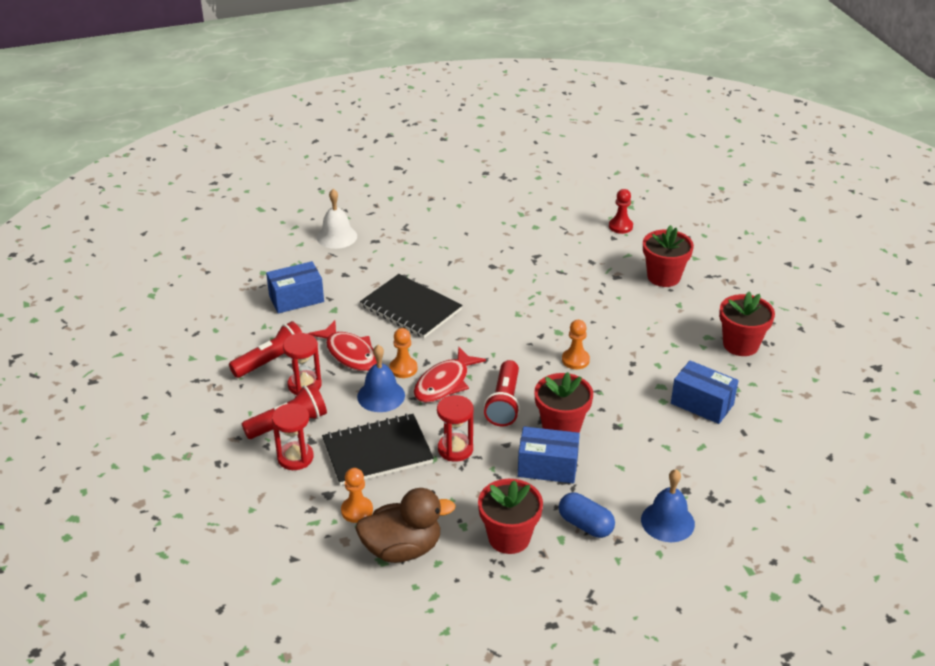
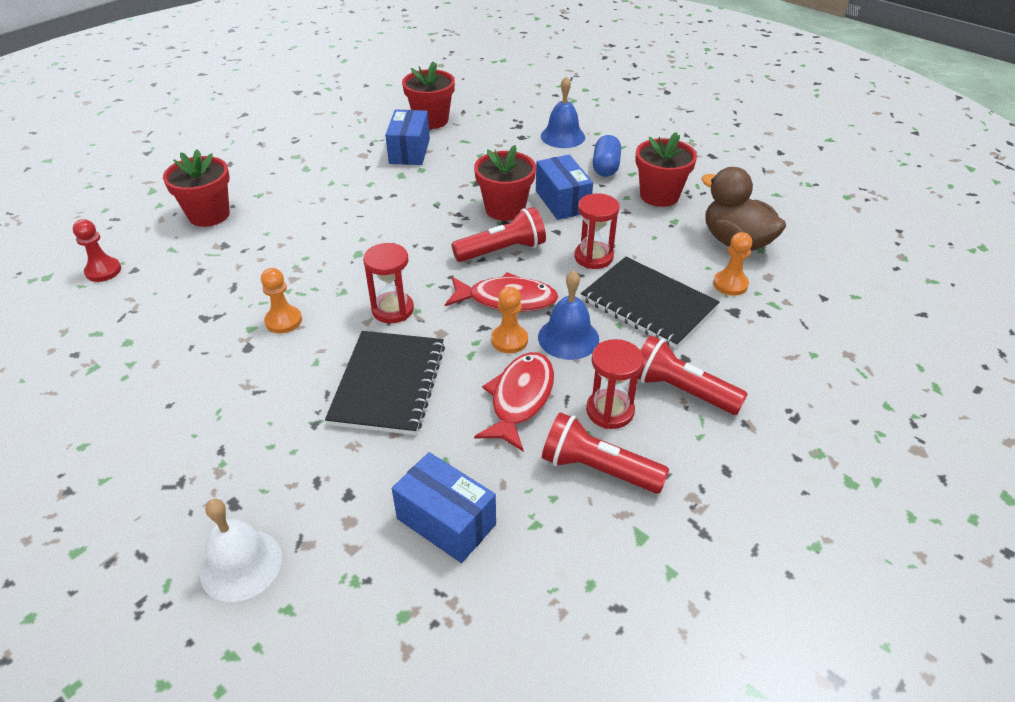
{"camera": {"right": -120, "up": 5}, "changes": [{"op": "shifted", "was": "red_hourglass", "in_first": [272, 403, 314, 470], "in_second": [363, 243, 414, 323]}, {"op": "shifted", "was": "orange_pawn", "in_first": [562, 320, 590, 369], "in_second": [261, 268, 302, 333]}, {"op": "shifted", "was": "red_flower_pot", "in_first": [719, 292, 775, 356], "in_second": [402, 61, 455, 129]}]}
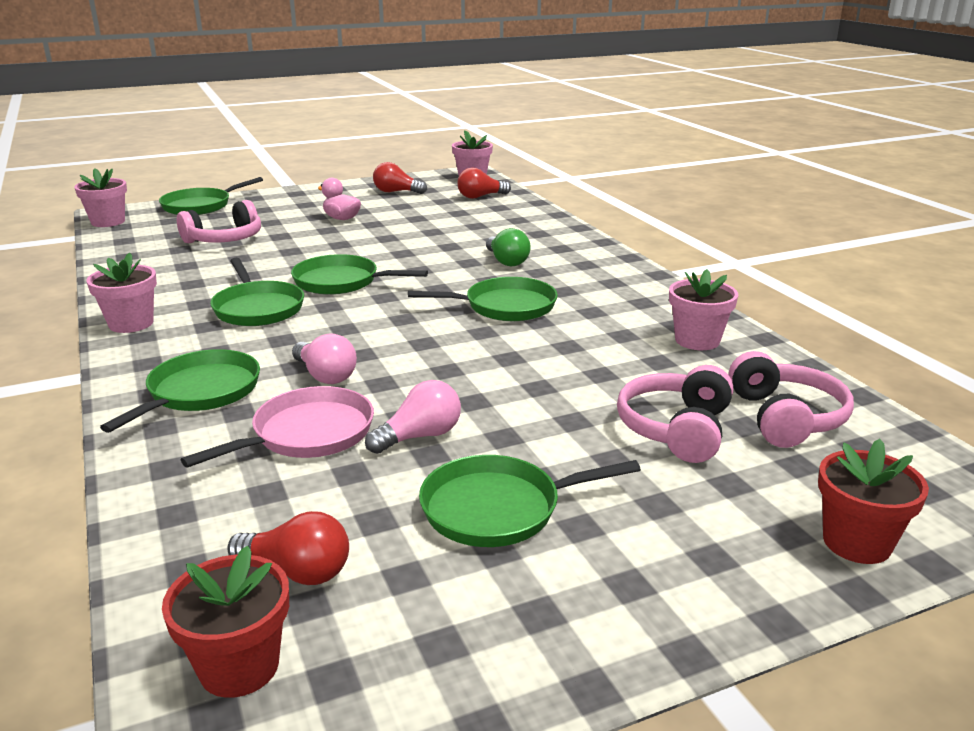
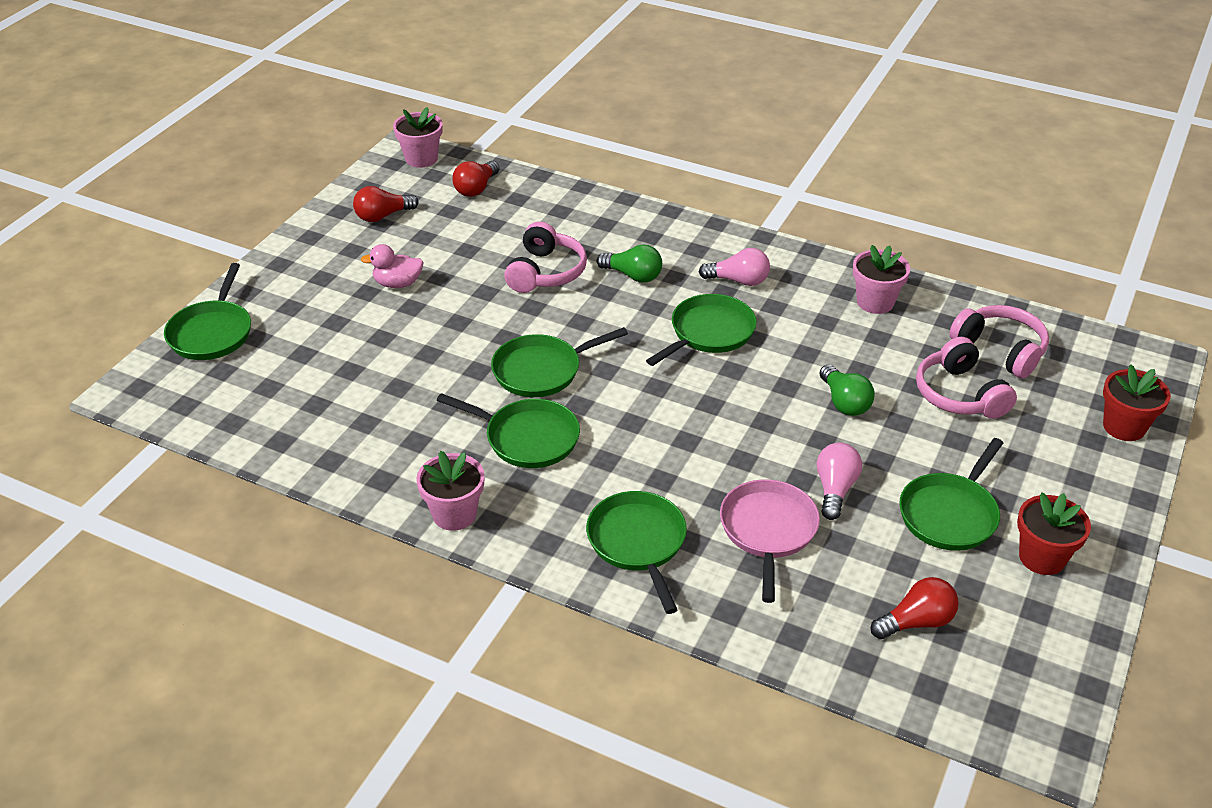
{"camera": {"right": -40, "up": 15}, "changes": [{"op": "gone", "was": "pink_flower_pot", "in_first": [74, 168, 127, 227]}, {"op": "new", "now": "green_light_bulb", "in_second": [819, 365, 875, 416]}, {"op": "shifted", "was": "red_flower_pot", "in_first": [162, 546, 289, 698], "in_second": [1017, 492, 1091, 575]}, {"op": "shifted", "was": "pink_headphones", "in_first": [177, 200, 261, 243], "in_second": [504, 222, 587, 293]}, {"op": "shifted", "was": "pink_light_bulb", "in_first": [292, 333, 357, 384], "in_second": [699, 248, 770, 286]}]}
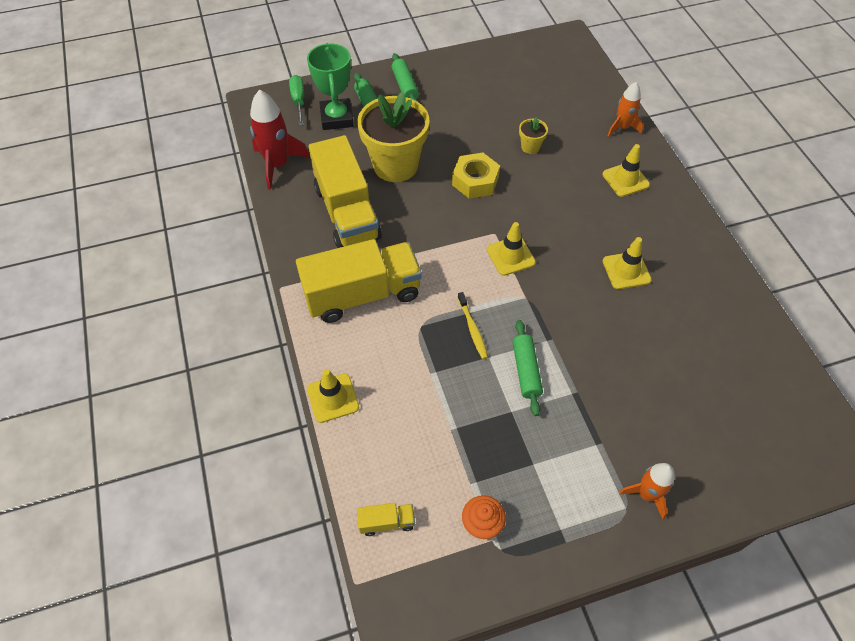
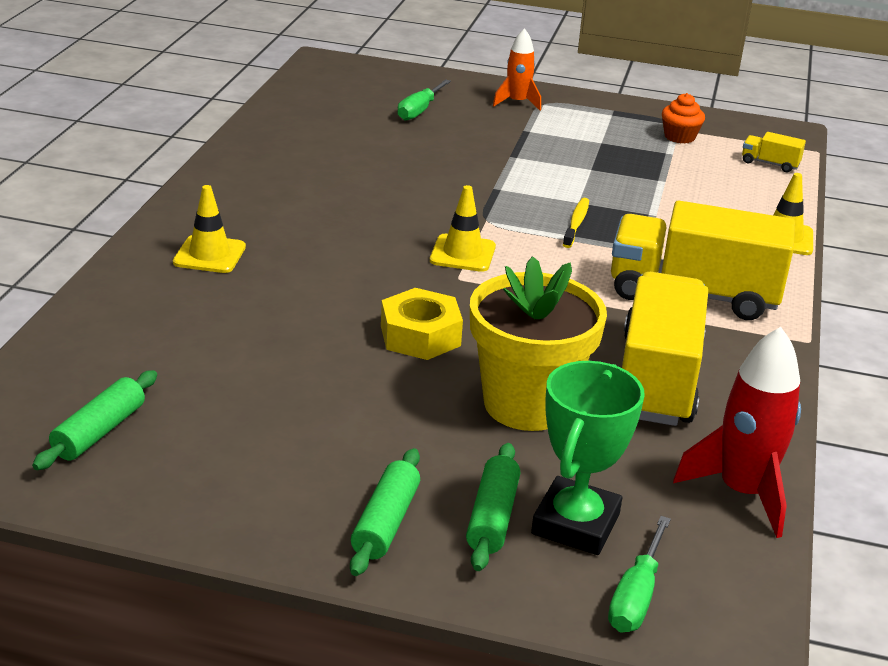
{"camera": {"right": -150, "up": -25}, "changes": [{"op": "gone", "was": "yellow_flower_pot", "in_first": [519, 117, 548, 154]}, {"op": "gone", "was": "yellow_traffic_cone", "in_first": [603, 237, 652, 289]}, {"op": "gone", "was": "orange_rocket", "in_first": [608, 82, 643, 137]}, {"op": "new", "now": "green_screwdriver", "in_second": [397, 79, 451, 121]}, {"op": "shifted", "was": "green_rolling_pin", "in_first": [513, 320, 543, 416], "in_second": [32, 370, 157, 470]}]}
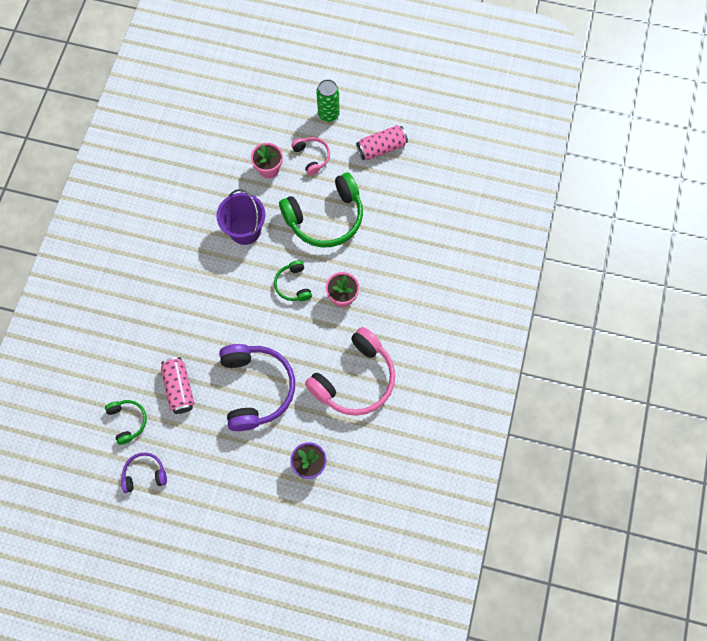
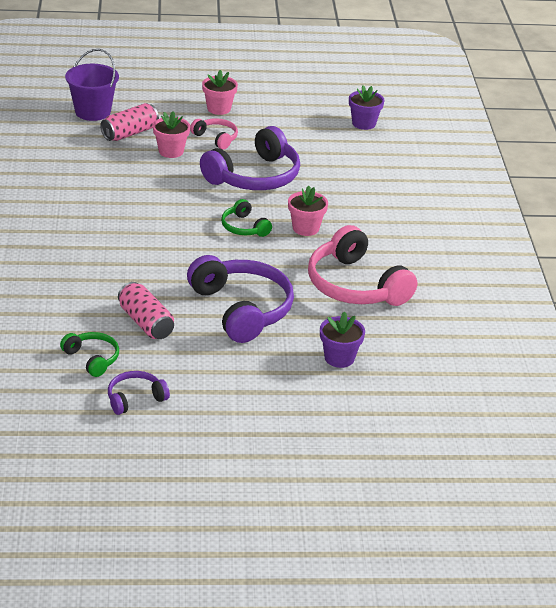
{"camera": {"right": -20, "up": -35}, "changes": [{"op": "new", "now": "purple_flower_pot", "in_second": [349, 85, 384, 130]}, {"op": "shifted", "was": "purple_bucket", "in_first": [216, 189, 265, 245], "in_second": [65, 49, 119, 121]}, {"op": "shifted", "was": "pink_can", "in_first": [356, 125, 408, 160], "in_second": [100, 103, 159, 141]}, {"op": "swapped", "was": "green_can", "now": "pink_flower_pot", "in_first": [316, 79, 340, 122], "in_second": [202, 70, 238, 115]}, {"op": "repainted", "was": "green_headphones", "now": "purple_headphones", "in_first": [279, 172, 363, 248], "in_second": [200, 126, 300, 190]}, {"op": "rotated", "was": "pink_headphones", "in_first": [305, 327, 395, 416], "in_second": [308, 225, 417, 306], "clockwise": 120}]}
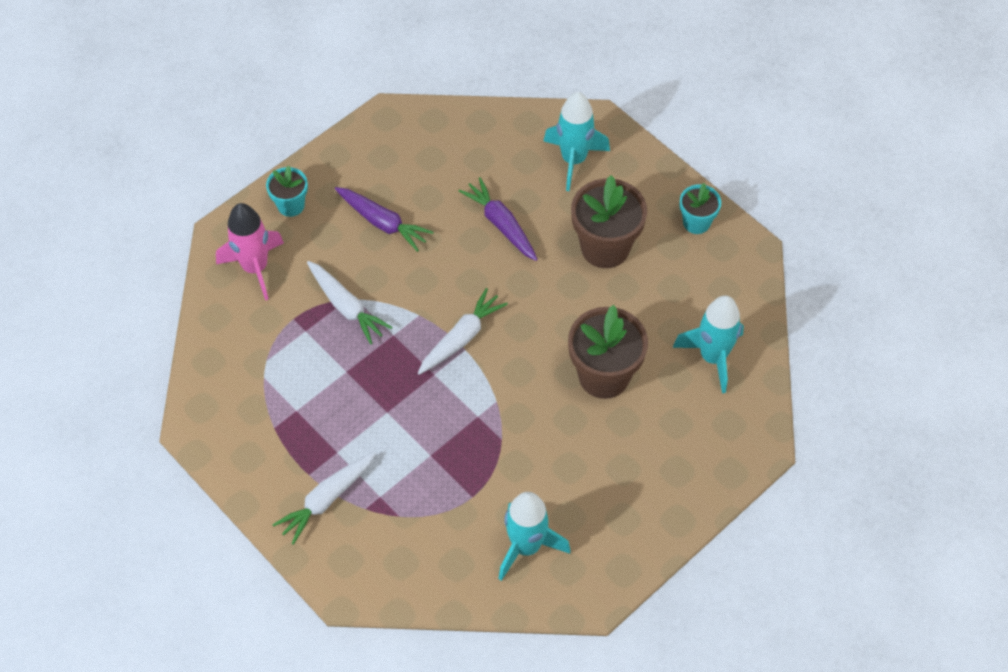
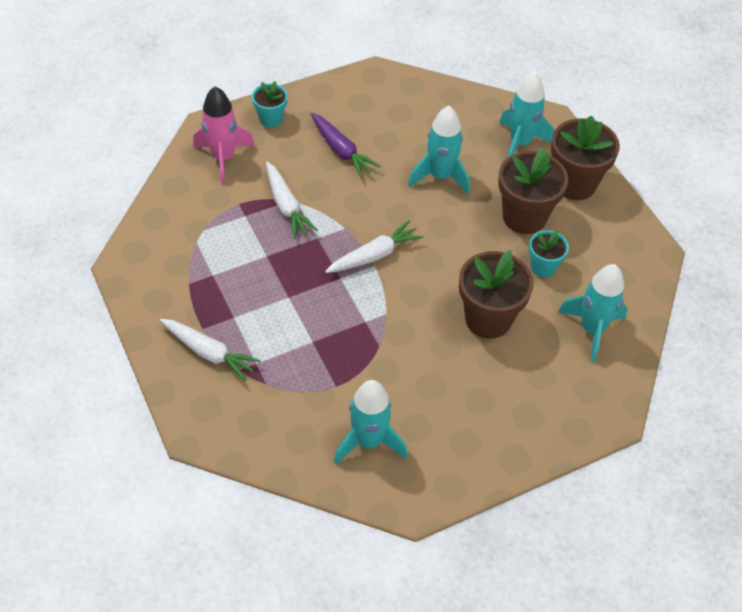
{"camera": {"right": 15, "up": -5}, "changes": [{"op": "new", "now": "brown_flower_pot", "in_second": [551, 115, 620, 200]}, {"op": "shifted", "was": "turquoise_flower_pot", "in_first": [680, 183, 721, 234], "in_second": [529, 230, 569, 278]}, {"op": "swapped", "was": "purple_carrot", "now": "turquoise_rocket", "in_first": [459, 177, 538, 261], "in_second": [408, 106, 470, 194]}, {"op": "rotated", "was": "white_carrot", "in_first": [272, 452, 376, 545], "in_second": [160, 319, 261, 381], "clockwise": -120}]}
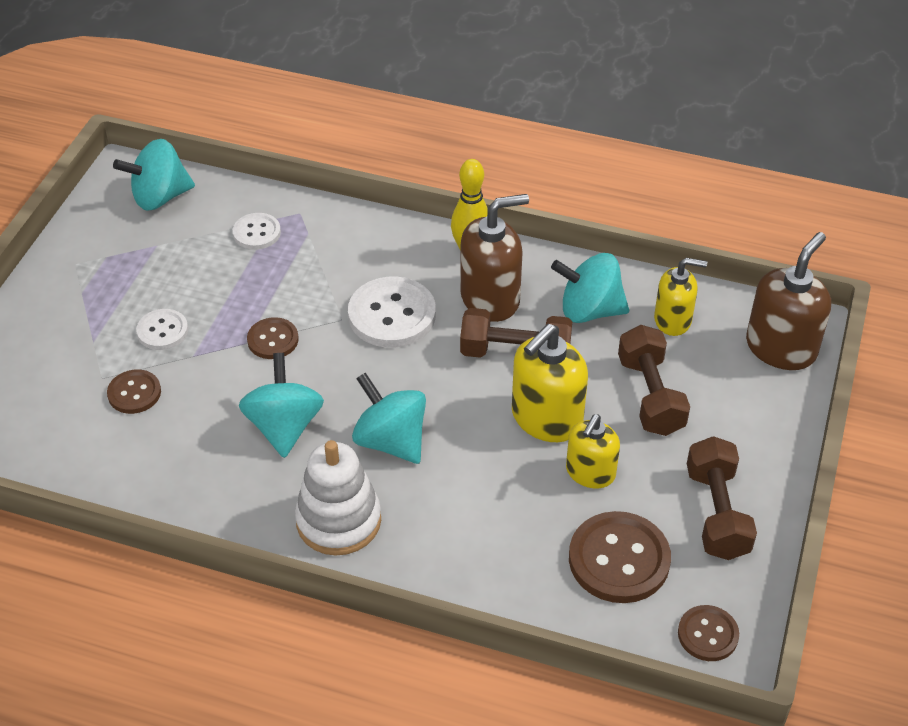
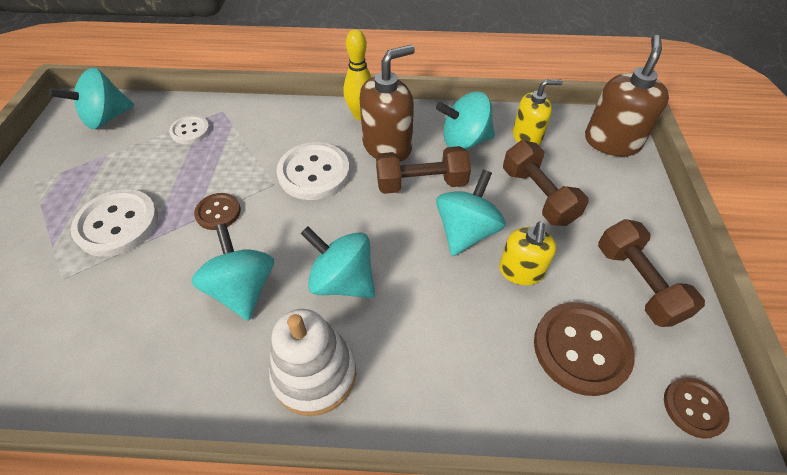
{"camera": {"right": -15, "up": 5}, "changes": [{"op": "gone", "was": "brown_button", "in_first": [107, 369, 161, 414]}, {"op": "swapped", "was": "yellow_soap_dispenser", "now": "turquoise_spinning_top", "in_first": [512, 324, 588, 442], "in_second": [436, 170, 506, 256]}, {"op": "scaled", "was": "white_button", "in_first": [136, 309, 188, 350], "in_second": [71, 189, 158, 257], "ratio": 1.75}]}
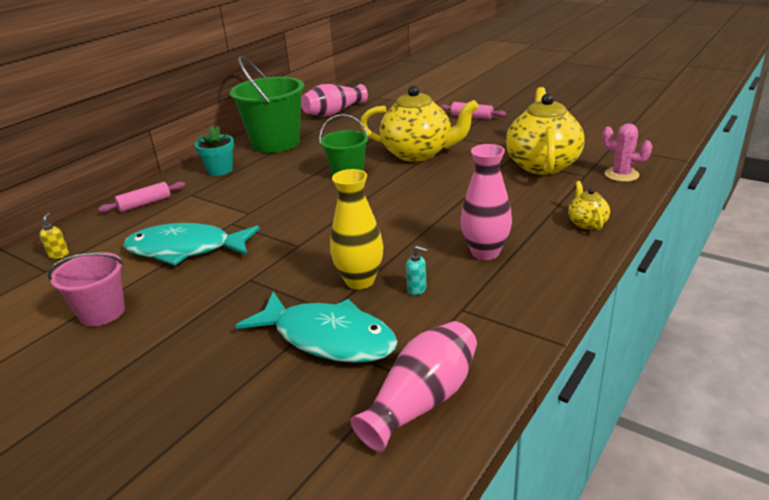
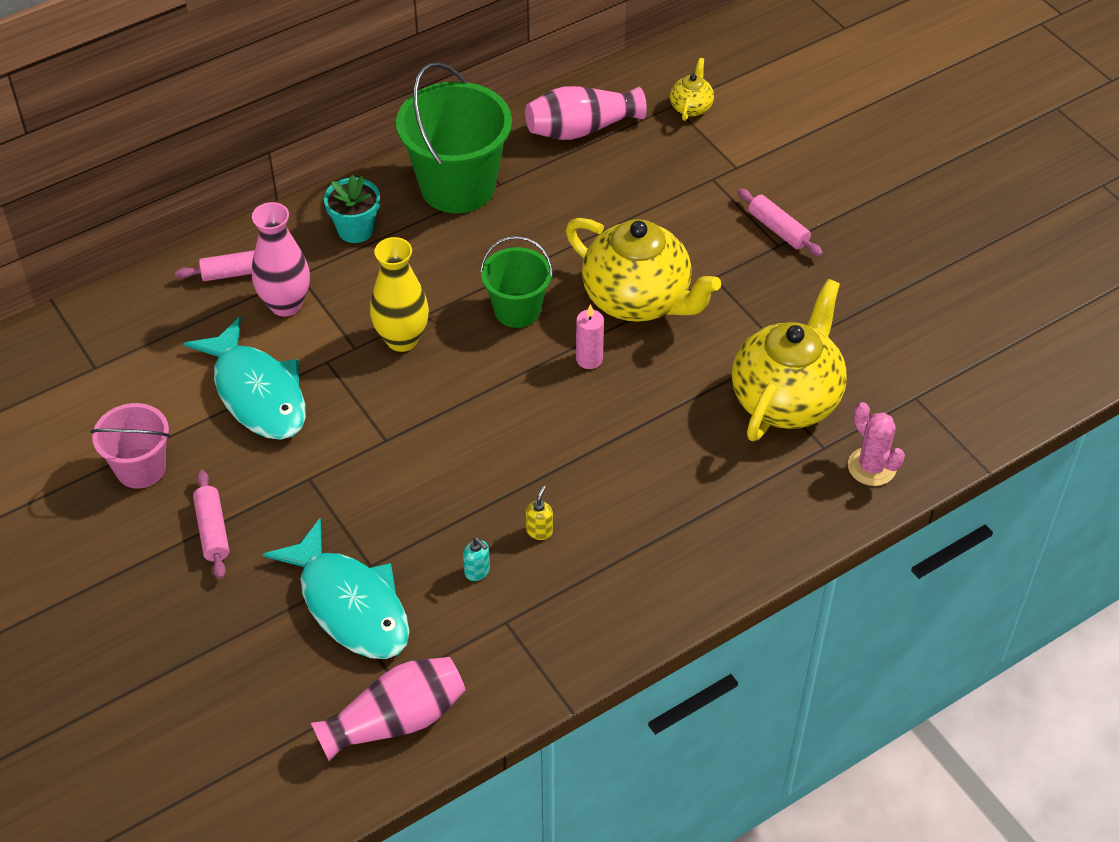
{"camera": {"right": 20, "up": 20}, "changes": [{"op": "new", "now": "pink_rolling_pin", "in_second": [193, 470, 229, 579]}, {"op": "new", "now": "pink_candle", "in_second": [576, 304, 604, 369]}, {"op": "shifted", "was": "yellow_soap_dispenser", "in_first": [39, 213, 69, 259], "in_second": [526, 486, 553, 540]}, {"op": "shifted", "was": "yellow_vase", "in_first": [330, 169, 383, 289], "in_second": [370, 237, 429, 352]}, {"op": "shifted", "was": "pink_vase", "in_first": [461, 144, 512, 260], "in_second": [252, 202, 310, 317]}, {"op": "shifted", "was": "yellow_teapot", "in_first": [568, 181, 610, 230], "in_second": [670, 58, 714, 121]}, {"op": "rotated", "was": "turquoise_fish", "in_first": [123, 223, 260, 266], "in_second": [184, 316, 306, 440], "clockwise": -150}]}
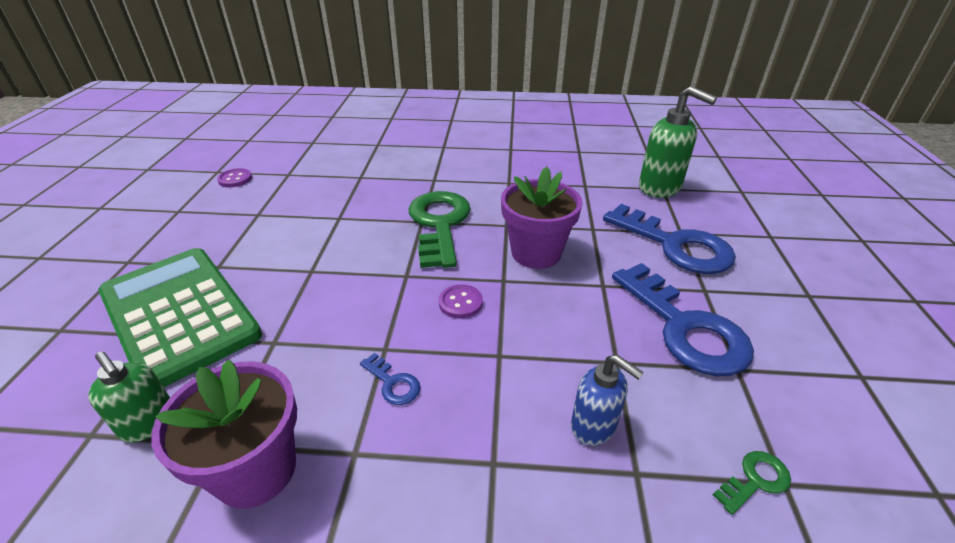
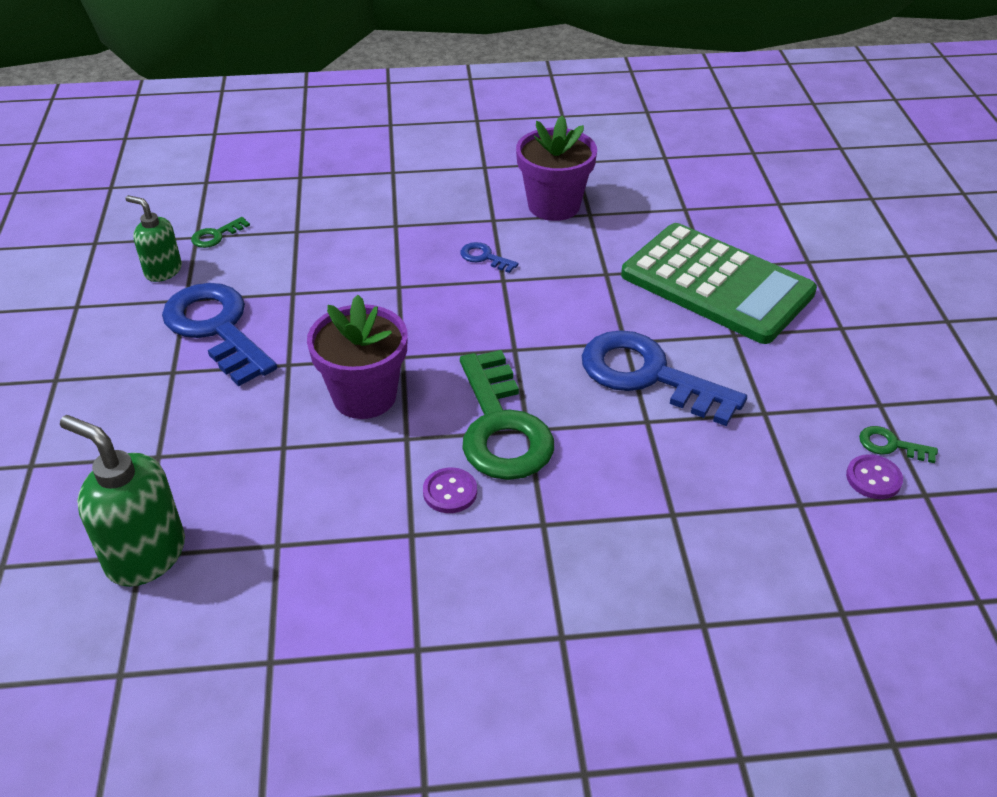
{"camera": {"right": 170, "up": 5}, "changes": [{"op": "gone", "was": "blue_soap_dispenser", "in_first": [571, 355, 644, 446]}, {"op": "new", "now": "green_key", "in_second": [859, 426, 938, 463]}, {"op": "shifted", "was": "green_soap_dispenser", "in_first": [88, 352, 170, 443], "in_second": [126, 195, 182, 282]}, {"op": "shifted", "was": "purple_button", "in_first": [439, 284, 483, 319], "in_second": [423, 467, 477, 513]}, {"op": "shifted", "was": "blue_key", "in_first": [603, 204, 736, 274], "in_second": [582, 330, 747, 426]}]}
